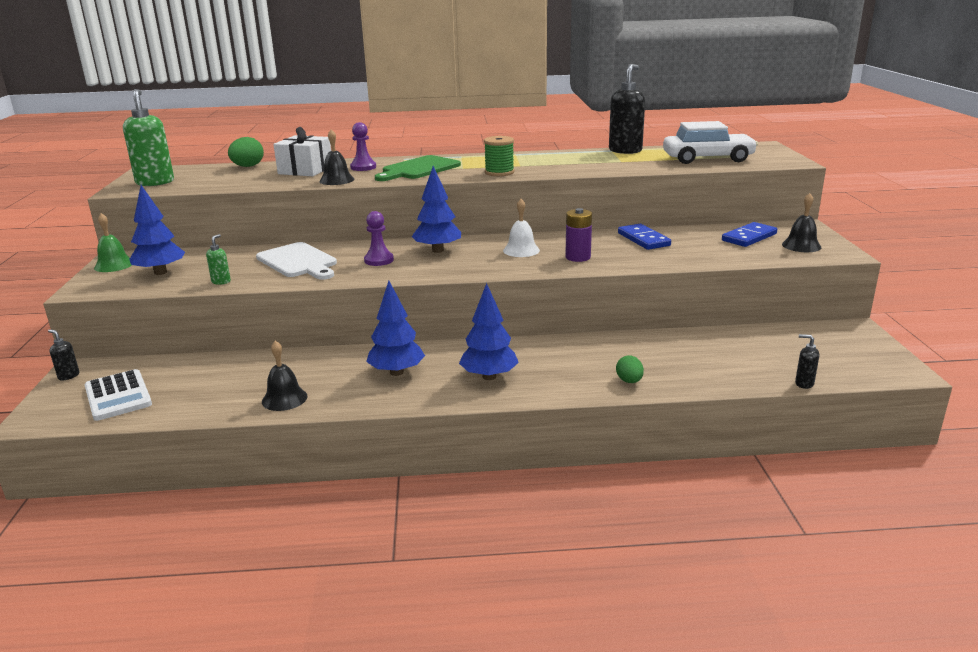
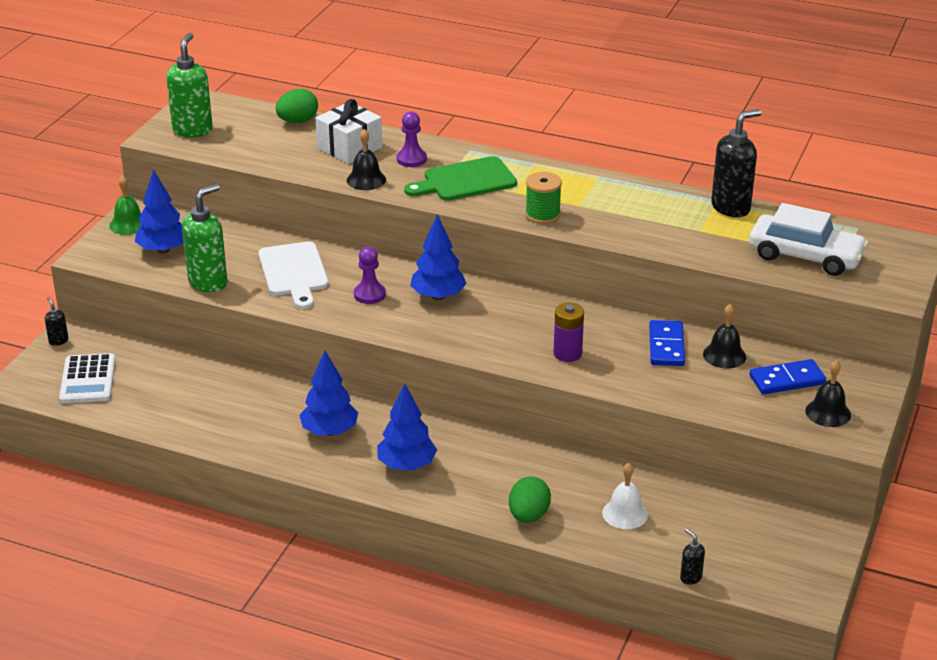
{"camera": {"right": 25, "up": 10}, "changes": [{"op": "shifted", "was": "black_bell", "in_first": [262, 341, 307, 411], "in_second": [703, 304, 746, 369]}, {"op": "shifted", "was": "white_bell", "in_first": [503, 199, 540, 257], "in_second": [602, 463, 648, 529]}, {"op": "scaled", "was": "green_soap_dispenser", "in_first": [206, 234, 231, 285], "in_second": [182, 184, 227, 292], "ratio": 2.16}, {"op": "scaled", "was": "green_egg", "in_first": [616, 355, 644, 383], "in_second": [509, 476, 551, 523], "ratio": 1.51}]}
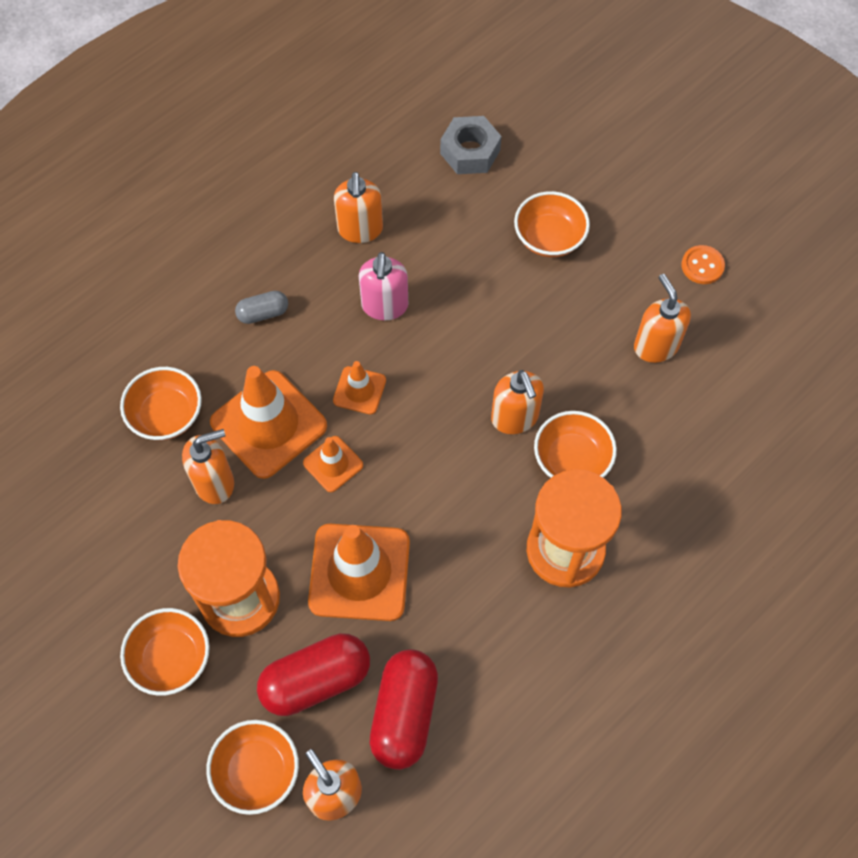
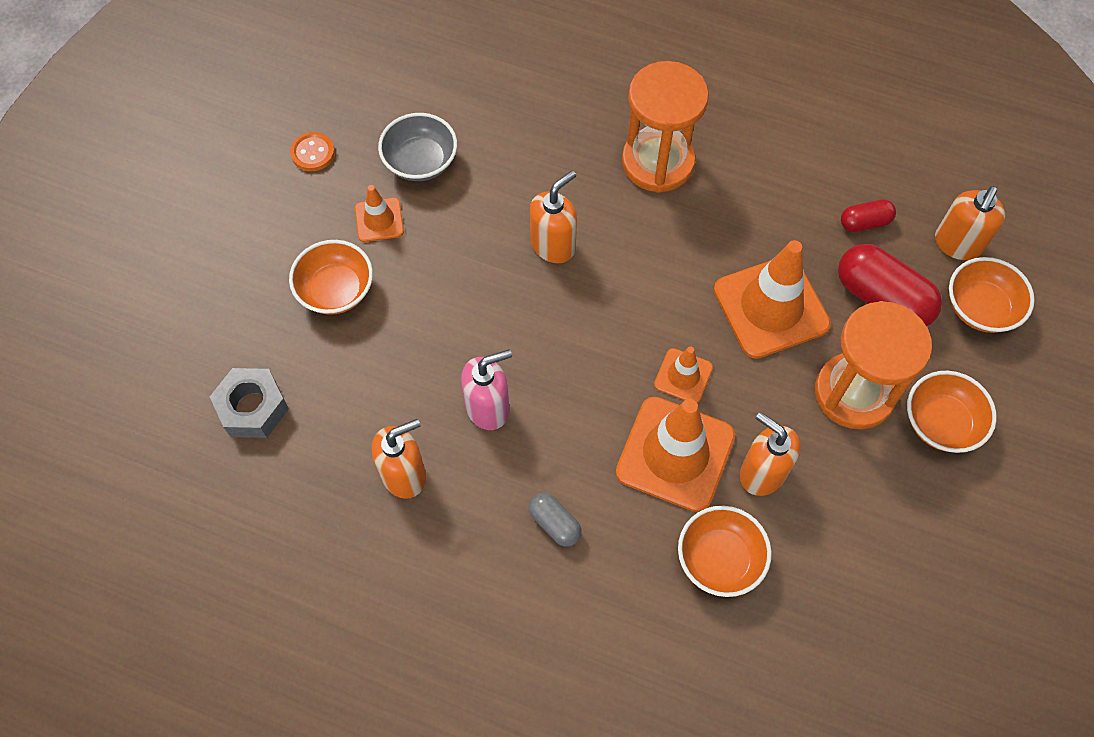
{"camera": {"right": -115, "up": 0}, "changes": [{"op": "gone", "was": "orange_bowl", "in_first": [534, 411, 617, 478]}, {"op": "shifted", "was": "orange_traffic_cone", "in_first": [333, 361, 386, 414], "in_second": [355, 185, 404, 242]}, {"op": "swapped", "was": "orange_soap_dispenser", "now": "grey_bowl", "in_first": [634, 274, 691, 363], "in_second": [378, 113, 457, 181]}, {"op": "scaled", "was": "red_capsule", "in_first": [370, 649, 438, 770], "in_second": [841, 199, 896, 232], "ratio": 0.53}]}
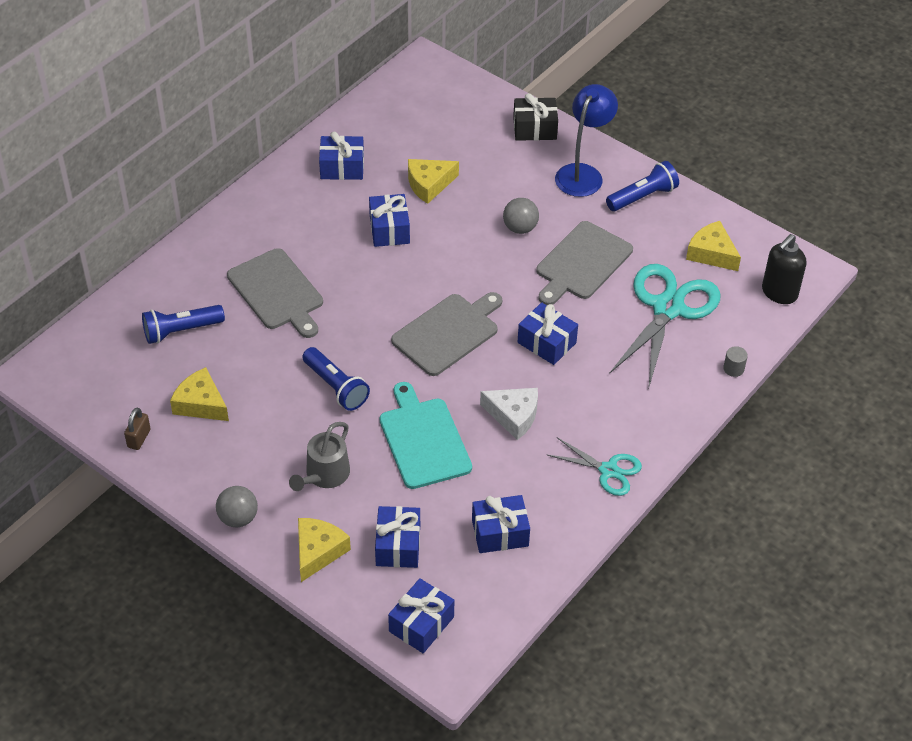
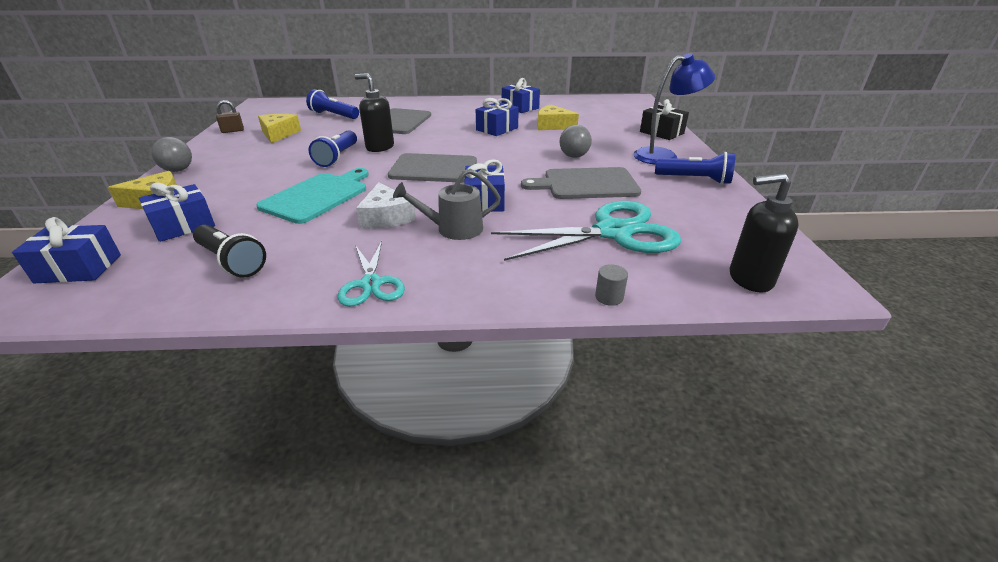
{"camera": {"right": 50, "up": -15}, "changes": [{"op": "gone", "was": "yellow_cheese", "in_first": [686, 221, 741, 271]}, {"op": "new", "now": "black_soap_dispenser", "in_second": [354, 73, 394, 152]}, {"op": "shifted", "was": "grey_watering_can", "in_first": [289, 422, 350, 491], "in_second": [393, 169, 501, 240]}, {"op": "swapped", "was": "blue_gift", "now": "black_flashlight", "in_first": [472, 495, 530, 553], "in_second": [193, 225, 266, 278]}]}
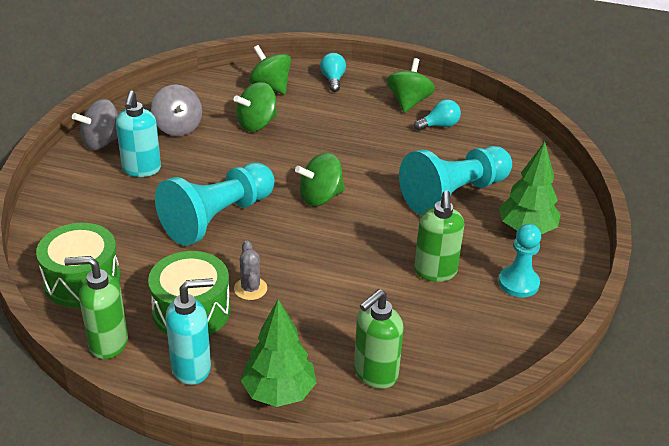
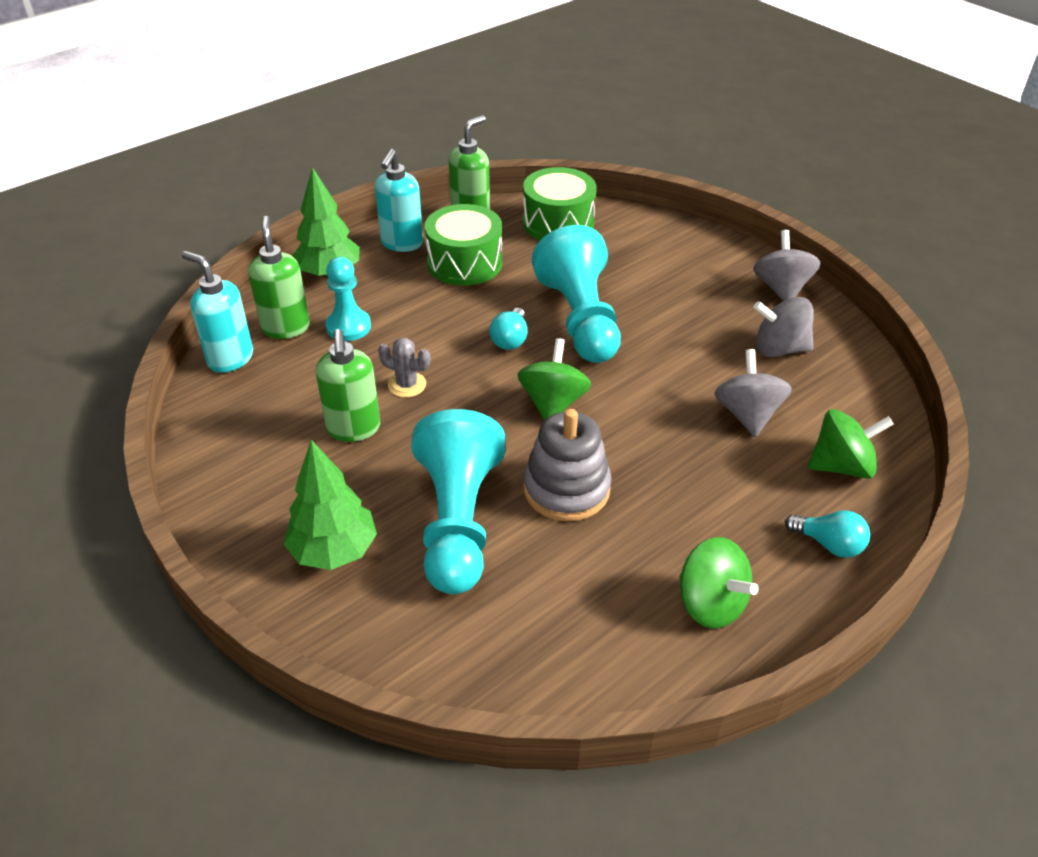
{"camera": {"right": 125, "up": 5}, "changes": [{"op": "new", "now": "grey_stacking_toy", "in_second": [523, 409, 612, 522]}, {"op": "shifted", "was": "turquoise_soap_dispenser", "in_first": [116, 90, 161, 177], "in_second": [182, 251, 253, 373]}, {"op": "shifted", "was": "grey_cactus", "in_first": [234, 241, 267, 300], "in_second": [378, 338, 430, 397]}, {"op": "shifted", "was": "turquoise_light_bulb", "in_first": [414, 99, 461, 131], "in_second": [489, 308, 527, 350]}, {"op": "shifted", "was": "turquoise_pawn", "in_first": [498, 224, 541, 297], "in_second": [325, 257, 371, 341]}, {"op": "repainted", "was": "green_spinning_top", "now": "grey_spinning_top", "in_first": [234, 82, 277, 132], "in_second": [714, 349, 792, 437]}, {"op": "rotated", "was": "green_soap_dispenser", "in_first": [414, 190, 464, 282], "in_second": [316, 329, 380, 442], "clockwise": -135}]}
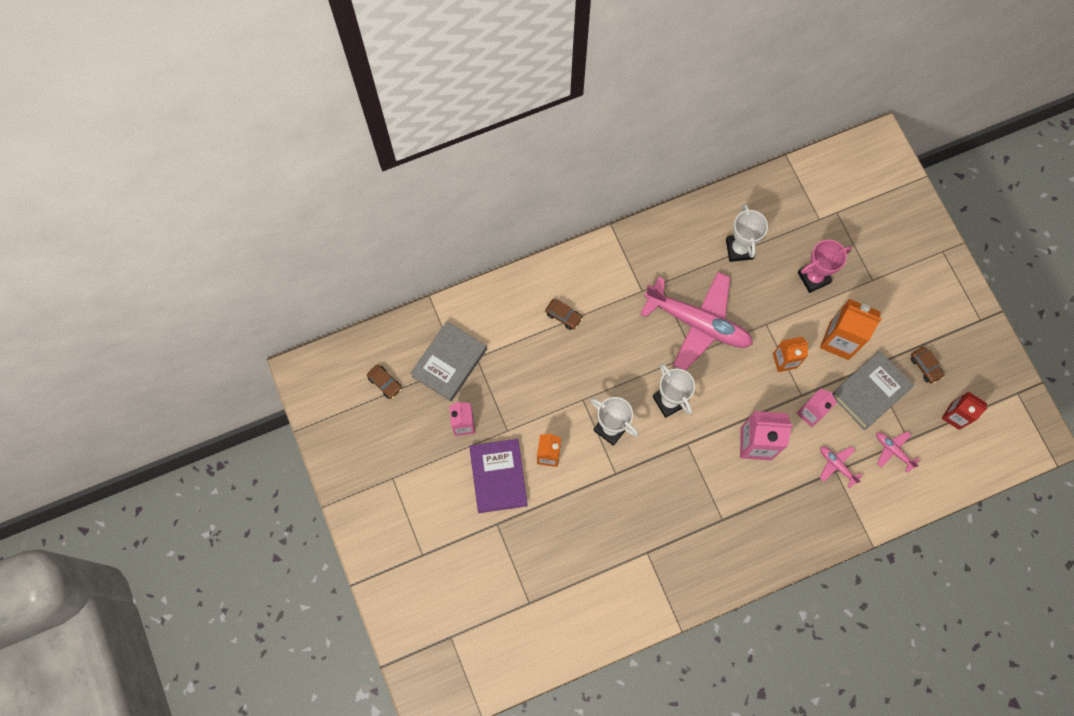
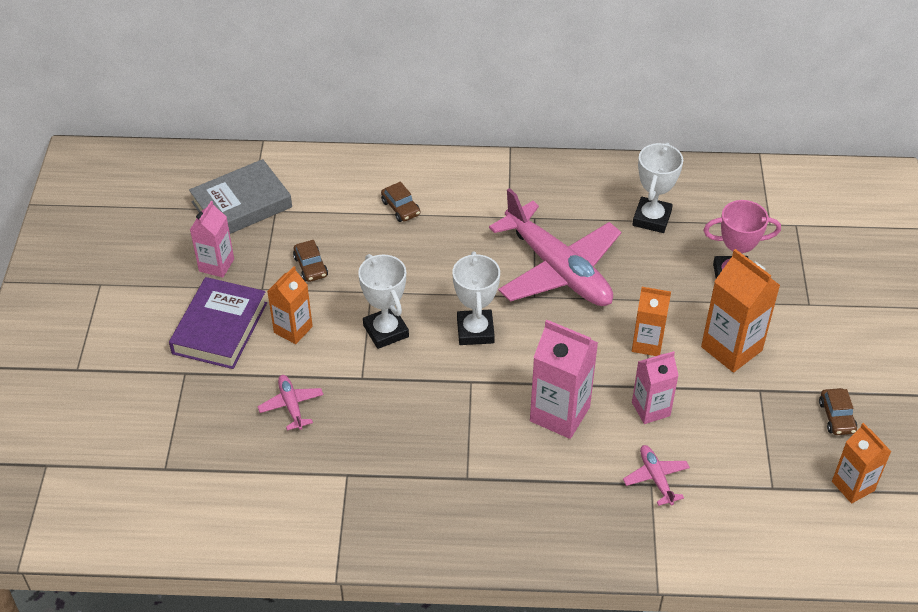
{"camera": {"right": 25, "up": -25}, "changes": [{"op": "gone", "was": "grey_book", "in_first": [832, 351, 914, 430]}, {"op": "shifted", "was": "brown_car", "in_first": [367, 364, 402, 399], "in_second": [293, 240, 328, 282]}, {"op": "shifted", "was": "pink_plane", "in_first": [876, 431, 920, 473], "in_second": [258, 375, 324, 431]}, {"op": "repainted", "was": "red_carton", "now": "orange_carton", "in_first": [941, 391, 988, 430], "in_second": [832, 423, 891, 503]}]}
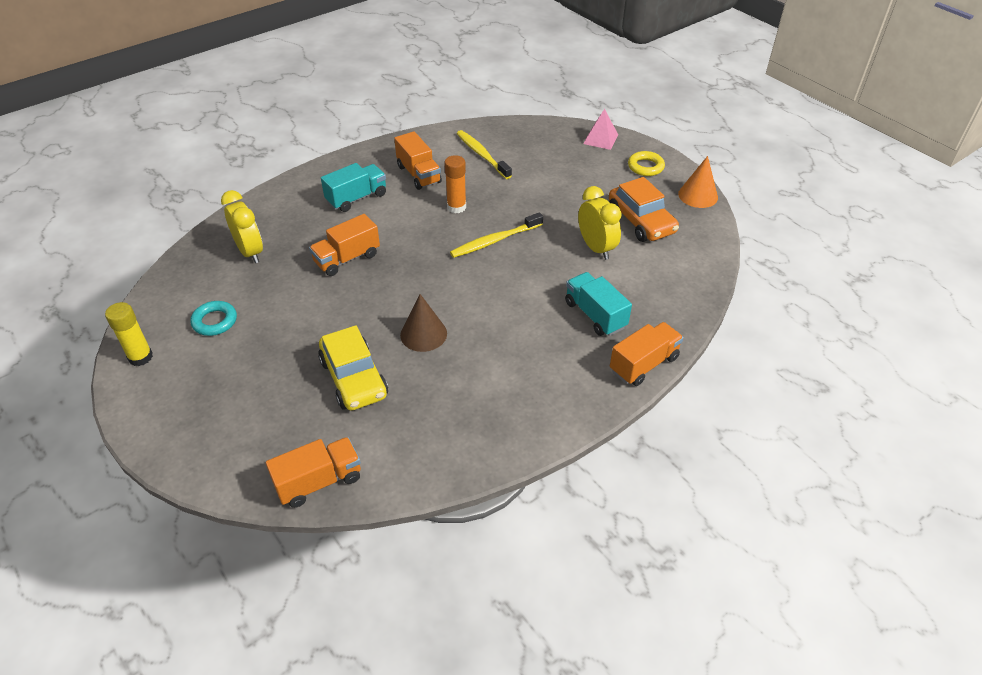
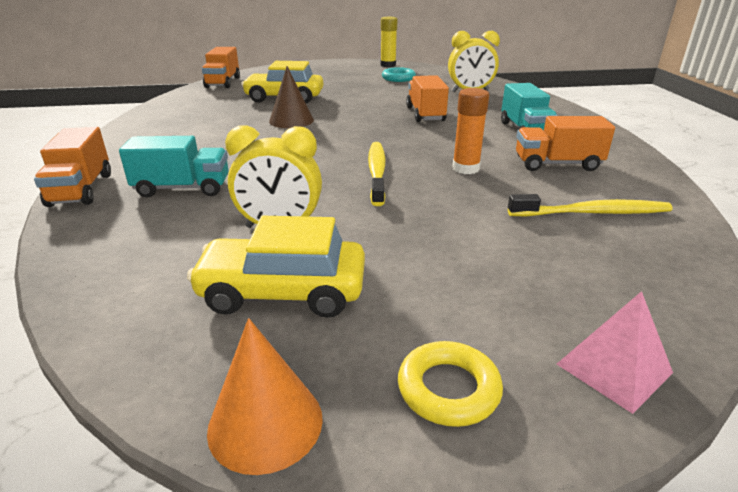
{"camera": {"right": 120, "up": -15}, "changes": [{"op": "repainted", "was": "orange_car", "now": "yellow_car", "in_first": [609, 177, 679, 242], "in_second": [187, 216, 365, 318]}]}
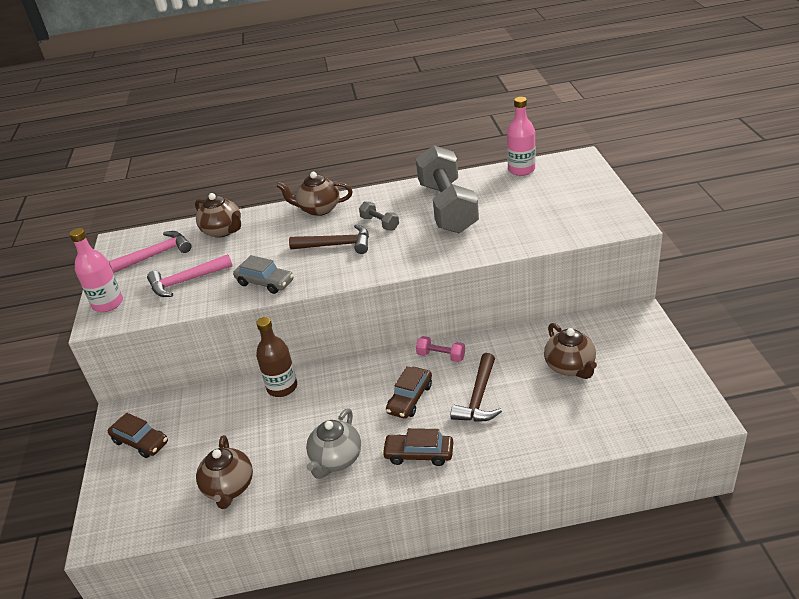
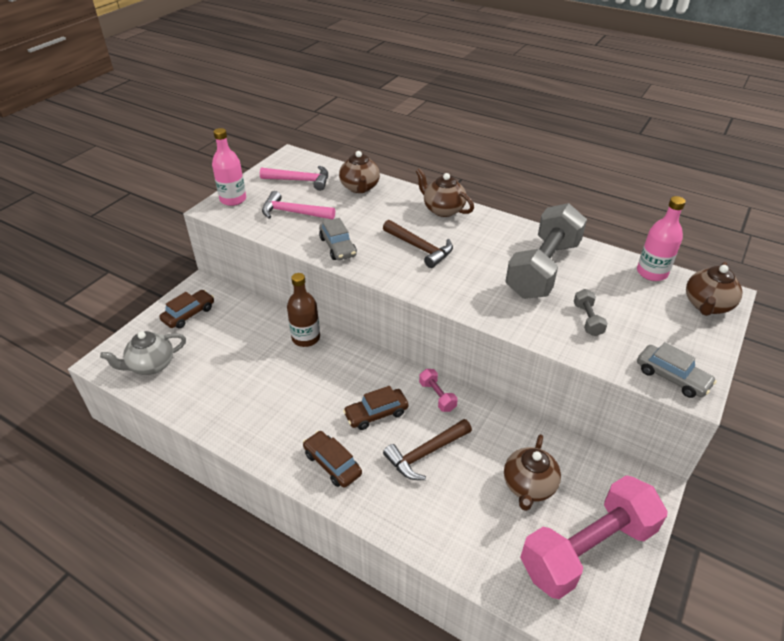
{"camera": {"right": 35, "up": 5}, "changes": [{"op": "new", "now": "pink_dumbbell", "in_second": [520, 475, 668, 599]}, {"op": "new", "now": "grey_car", "in_second": [637, 342, 717, 398]}, {"op": "shifted", "was": "brown_teapot", "in_first": [196, 435, 253, 509], "in_second": [686, 262, 743, 316]}, {"op": "shifted", "was": "grey_teapot", "in_first": [306, 408, 361, 479], "in_second": [100, 331, 186, 375]}, {"op": "shifted", "was": "grey_dumbbell", "in_first": [359, 201, 399, 230], "in_second": [574, 289, 608, 336]}, {"op": "rotated", "was": "brown_car", "in_first": [108, 413, 168, 458], "in_second": [159, 290, 214, 329], "clockwise": -120}]}
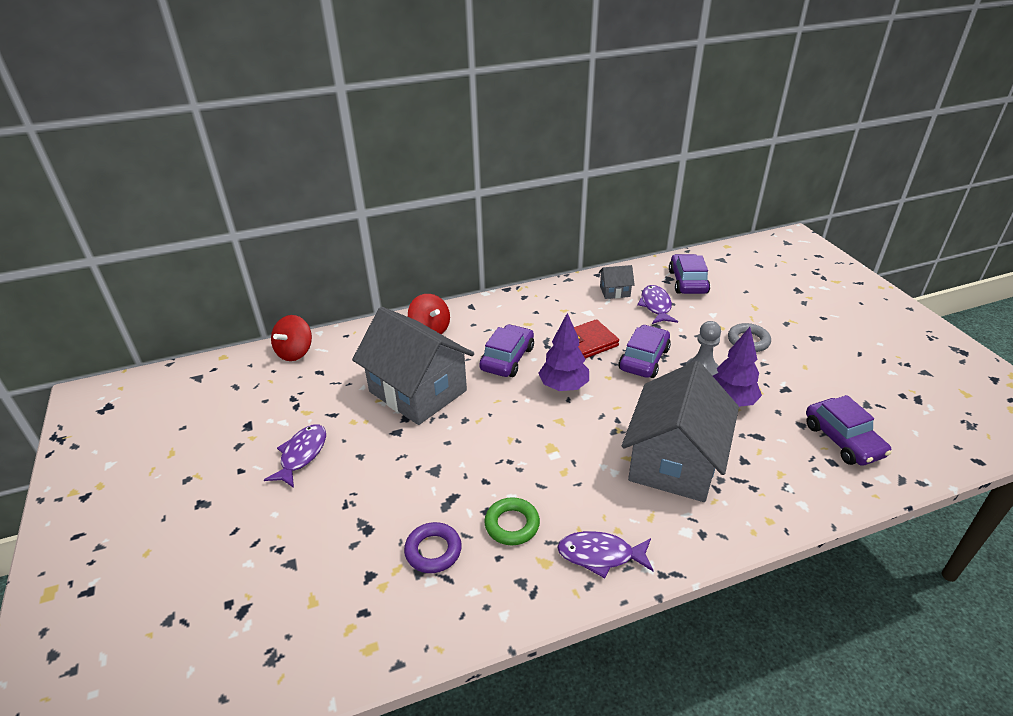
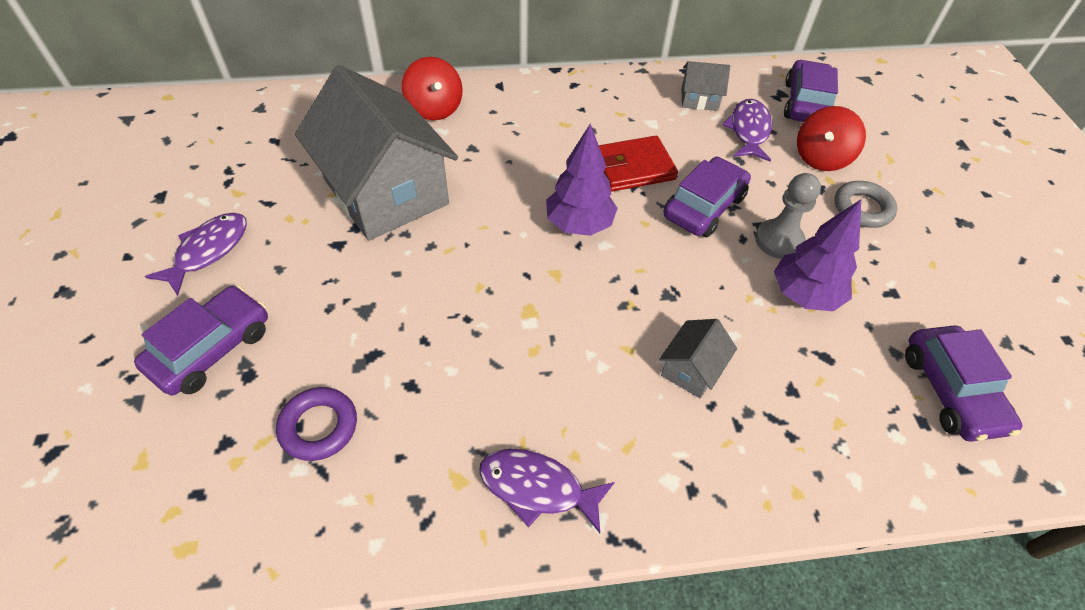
{"camera": {"right": 10, "up": 15}, "changes": [{"op": "gone", "was": "green_ring", "in_first": [484, 497, 540, 545]}, {"op": "shifted", "was": "red_spinning_top", "in_first": [271, 315, 312, 361], "in_second": [797, 106, 866, 171]}, {"op": "shifted", "was": "purple_car", "in_first": [479, 324, 534, 377], "in_second": [134, 285, 268, 395]}, {"op": "scaled", "was": "grey_house", "in_first": [622, 361, 739, 502], "in_second": [659, 319, 737, 399], "ratio": 0.42}]}
